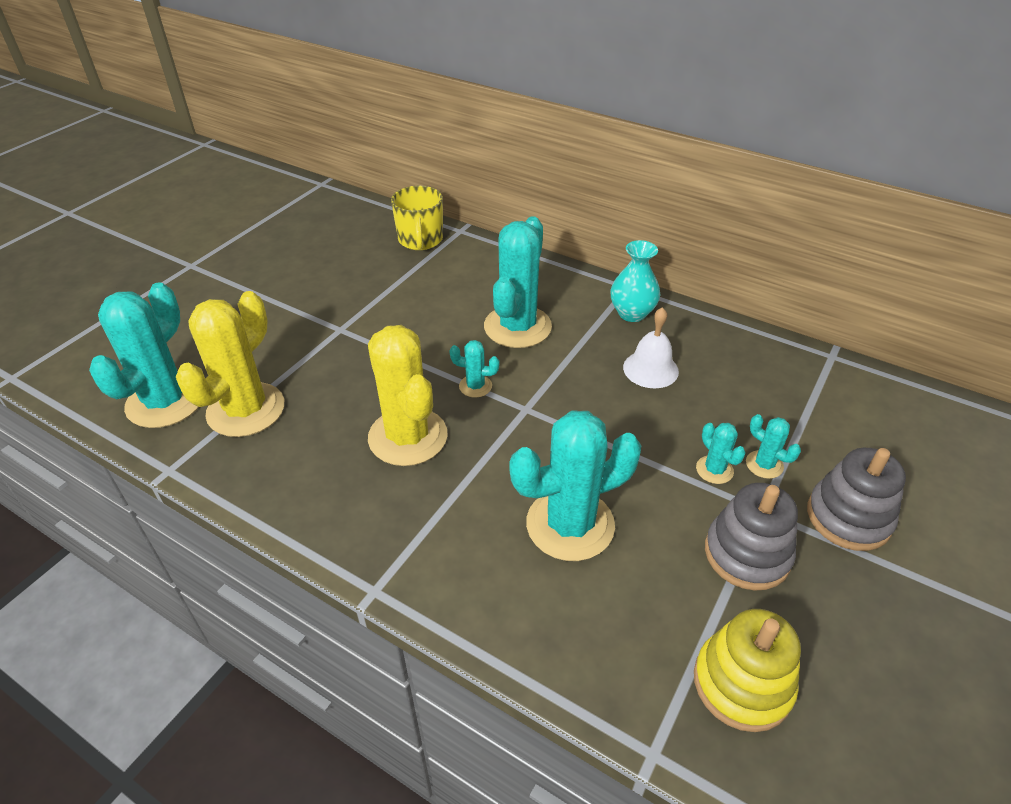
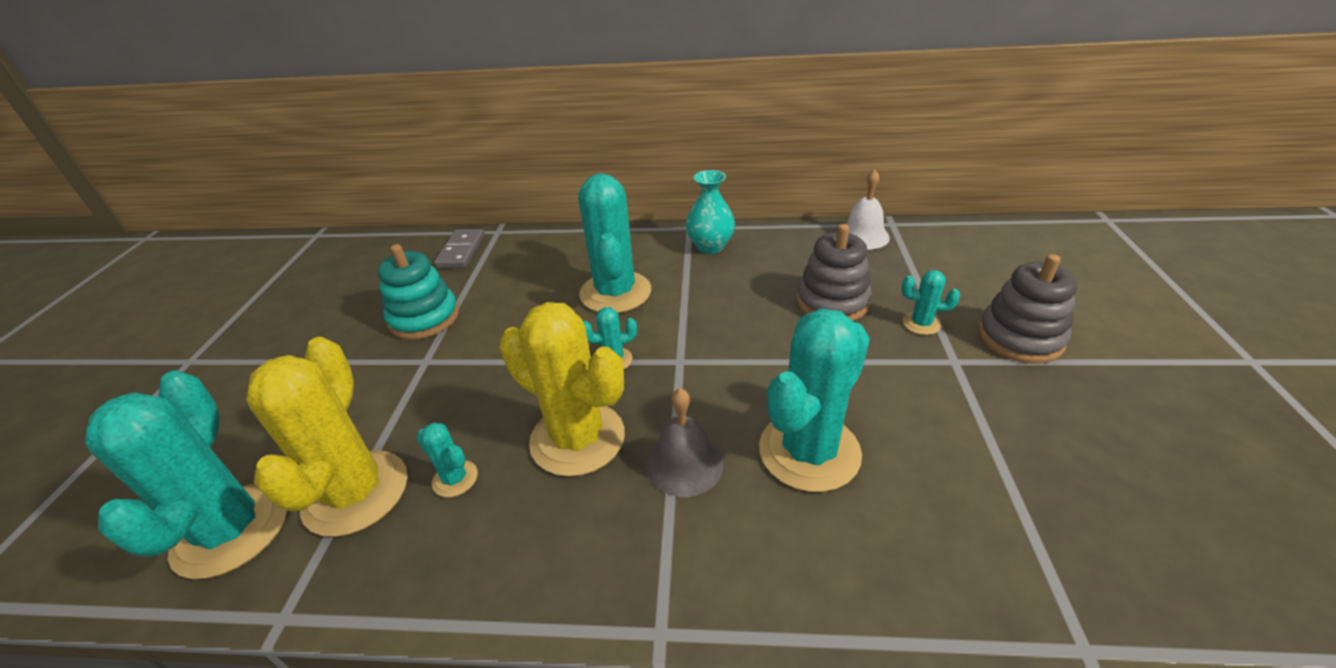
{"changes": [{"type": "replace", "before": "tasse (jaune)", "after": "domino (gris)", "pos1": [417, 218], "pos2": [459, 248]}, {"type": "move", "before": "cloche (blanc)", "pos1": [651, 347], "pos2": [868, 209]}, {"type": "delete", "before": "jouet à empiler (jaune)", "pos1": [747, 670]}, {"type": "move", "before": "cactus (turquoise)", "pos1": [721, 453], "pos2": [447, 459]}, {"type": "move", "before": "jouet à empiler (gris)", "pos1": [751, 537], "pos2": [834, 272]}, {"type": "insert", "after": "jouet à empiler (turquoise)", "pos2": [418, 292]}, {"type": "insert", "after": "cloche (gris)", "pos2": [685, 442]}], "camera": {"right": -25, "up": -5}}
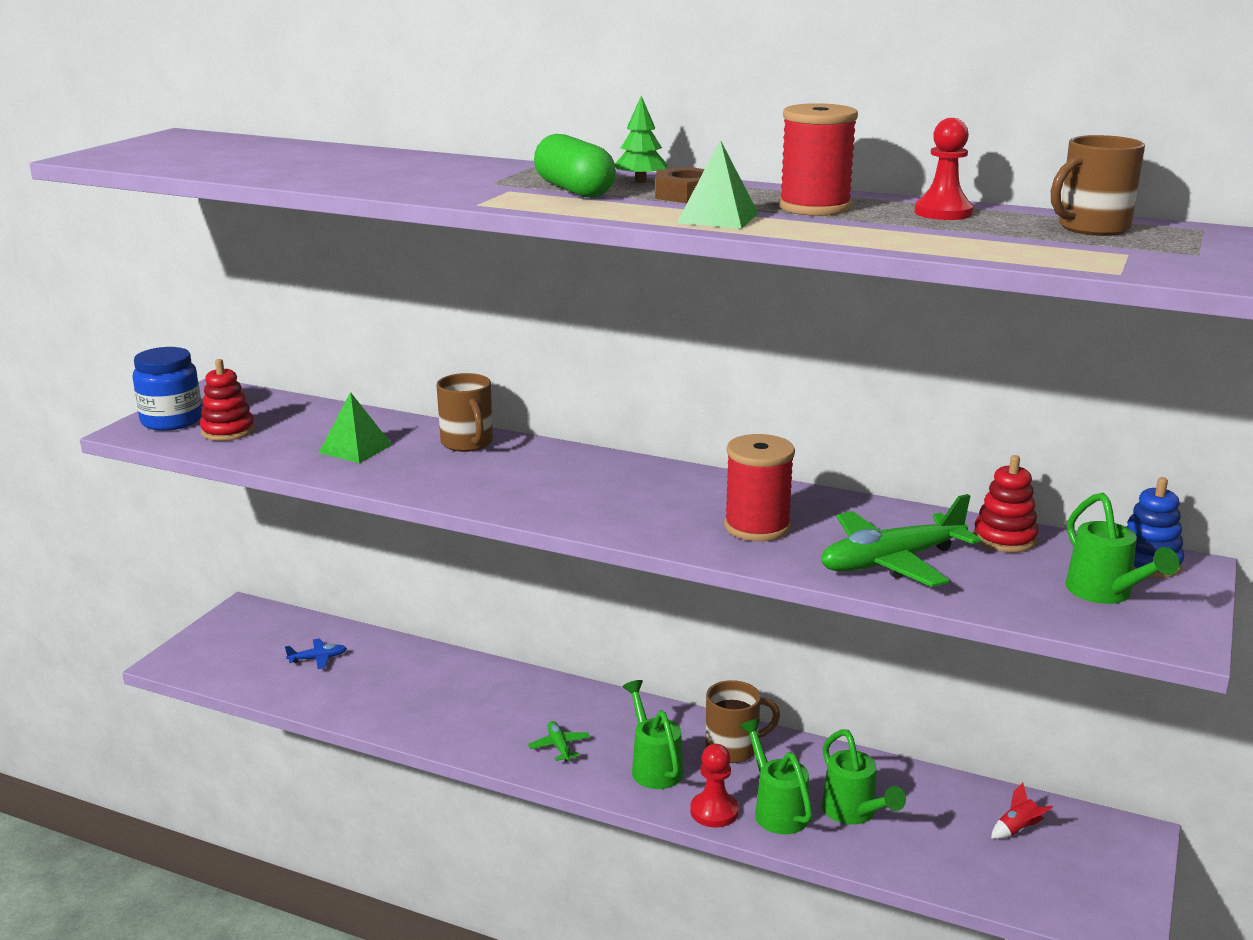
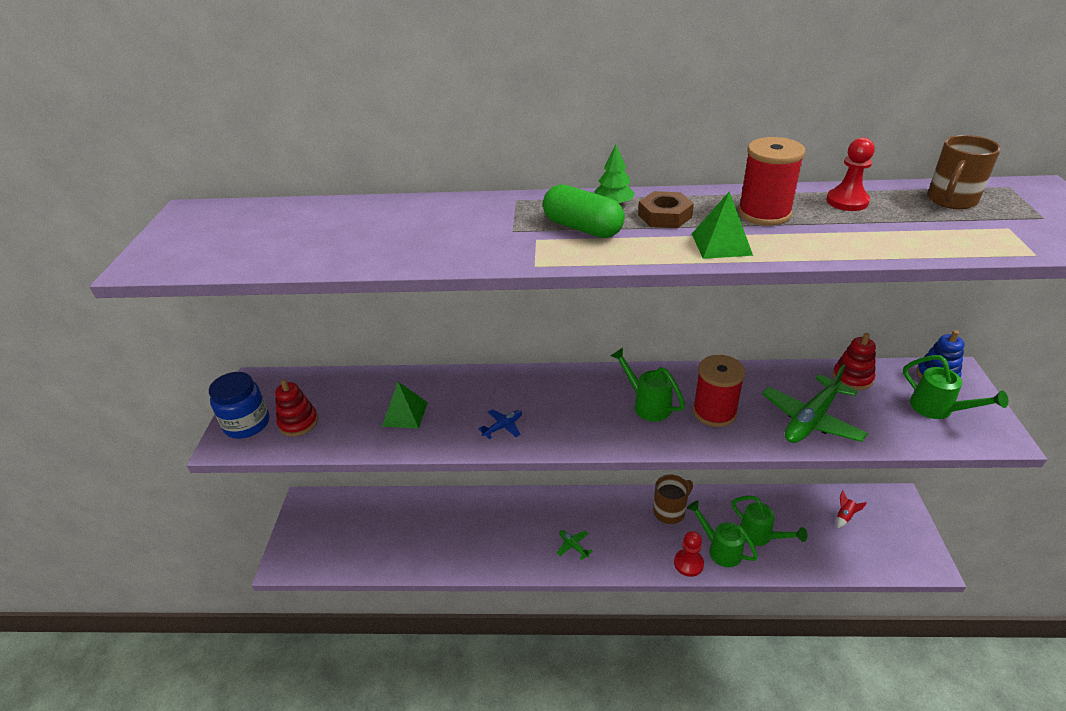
{"changes": [{"type": "move", "before": "avion (bleu)", "pos1": [316, 653], "pos2": [500, 424]}, {"type": "delete", "before": "tasse (marron)", "pos1": [464, 412]}, {"type": "move", "before": "arrosoir (vert)", "pos1": [652, 734], "pos2": [647, 384]}], "camera": {"right": -20, "up": 15}}
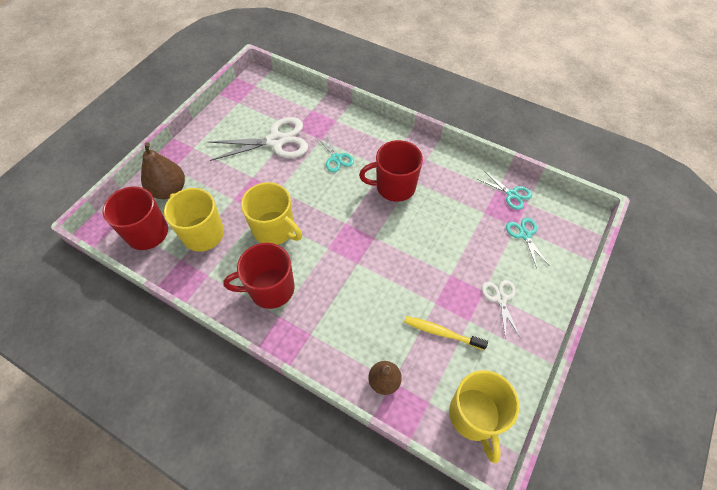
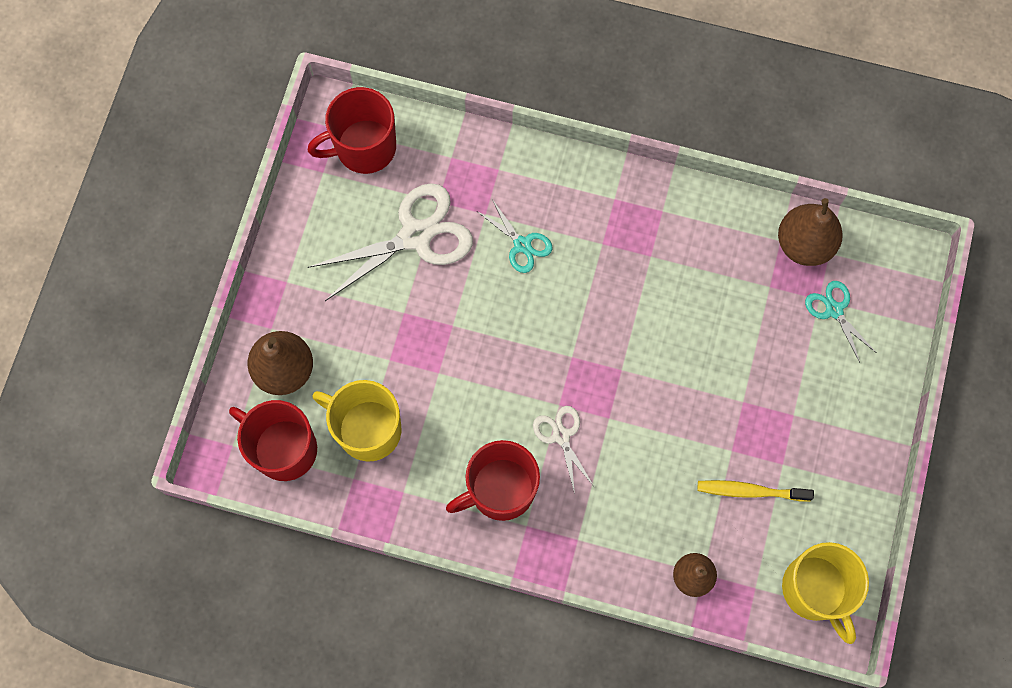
{"changes": [{"type": "delete", "before": "tasse (jaune)", "pos1": [271, 213]}, {"type": "move", "before": "tasse (rouge)", "pos1": [391, 171], "pos2": [352, 130]}, {"type": "replace", "before": "ciseaux (turquoise)", "after": "poire (marron)", "pos1": [505, 191], "pos2": [810, 232]}, {"type": "move", "before": "ciseaux (blanc)", "pos1": [501, 310], "pos2": [563, 450]}], "camera": {"right": -15, "up": 15}}
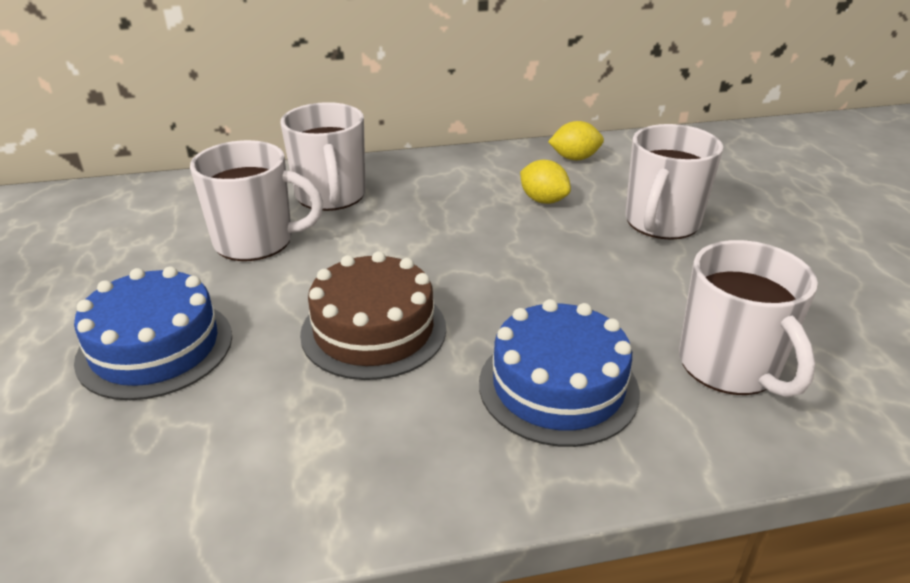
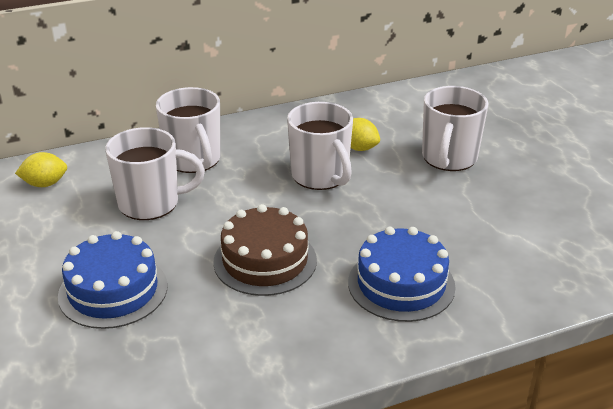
{"changes": [{"type": "move", "before": "citron (jaune)", "pos1": [576, 140], "pos2": [41, 169]}, {"type": "move", "before": "tasse (blanc)", "pos1": [748, 319], "pos2": [320, 146]}], "camera": {"right": -10, "up": 0}}
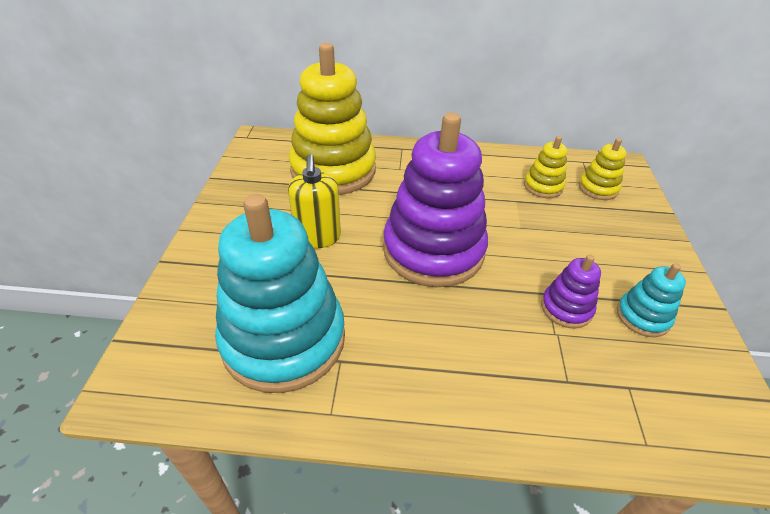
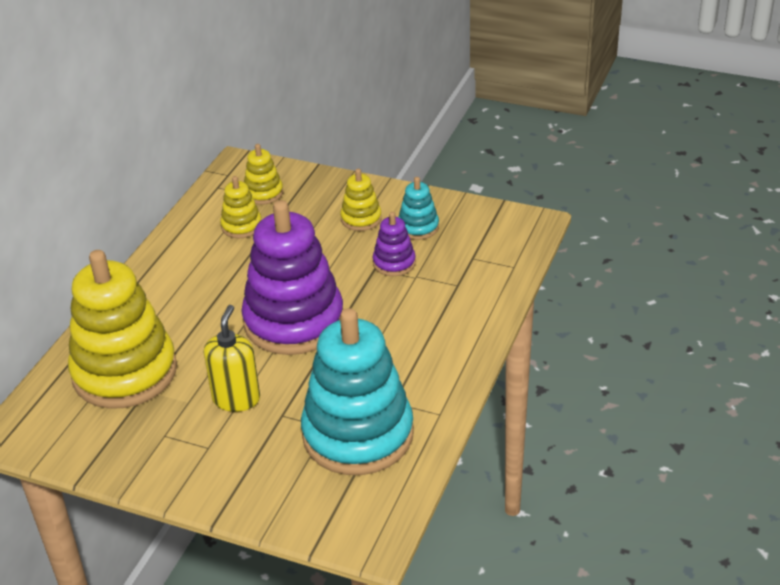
{"changes": [{"type": "rotate", "before": "distributeur de savon (jaune)", "pos1": [314, 201], "pos2": [232, 358], "turn": -90}, {"type": "insert", "after": "jouet à empiler (jaune)", "pos2": [361, 200]}], "camera": {"right": -70, "up": -5}}
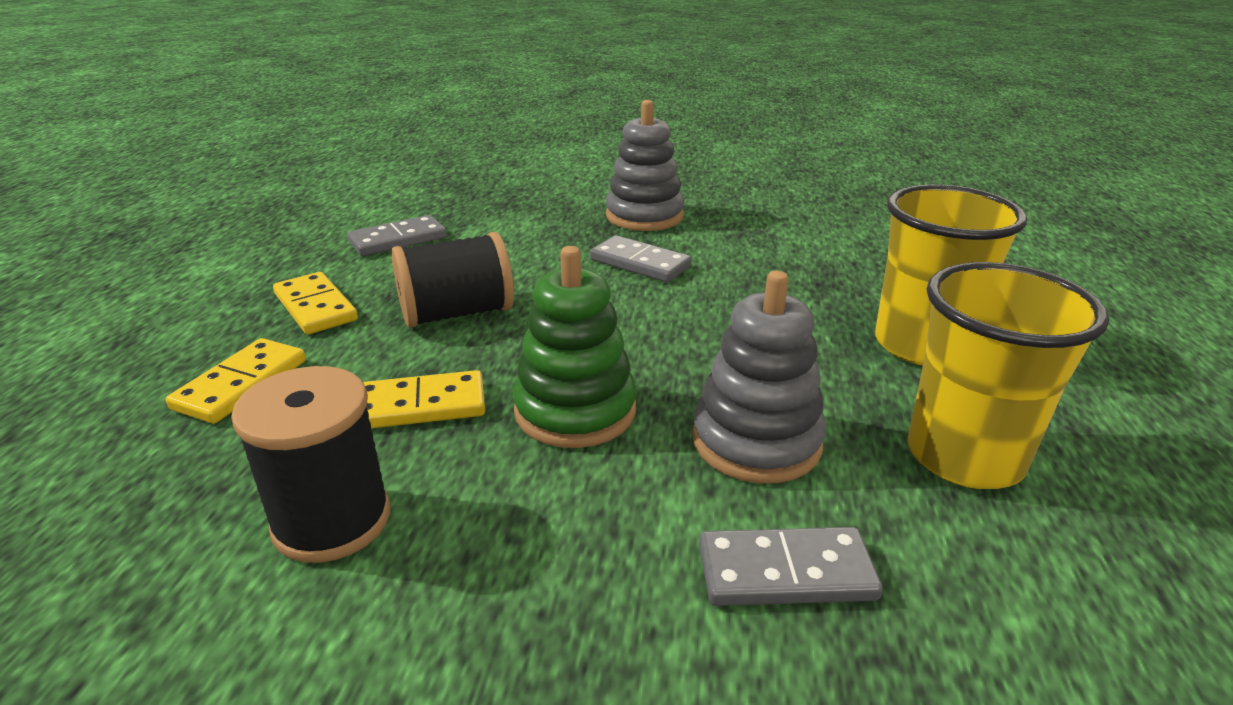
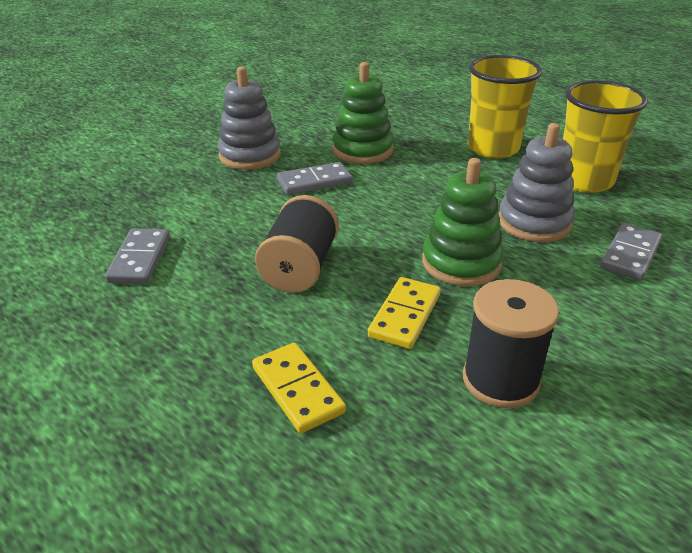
{"changes": [{"type": "delete", "before": "domino (jaune)", "pos1": [315, 303]}, {"type": "insert", "after": "jouet à empiler (vert)", "pos2": [363, 113]}], "camera": {"right": -55, "up": 5}}
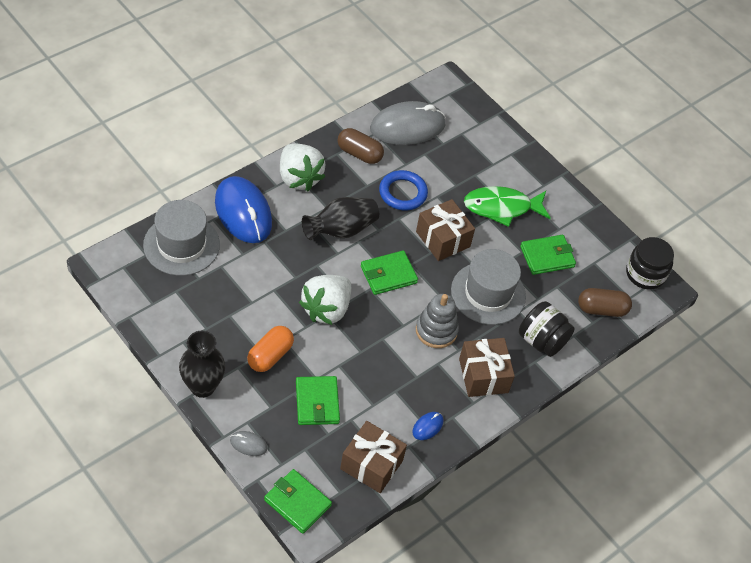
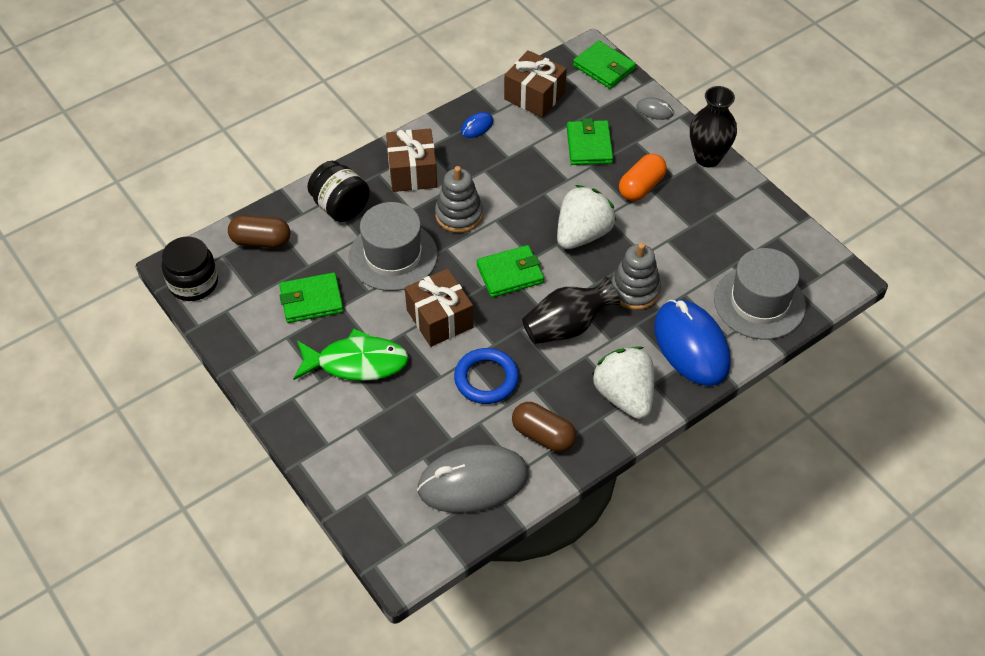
{"changes": [{"type": "insert", "after": "jouet à empiler (gris)", "pos2": [636, 276]}], "camera": {"right": -170, "up": 0}}
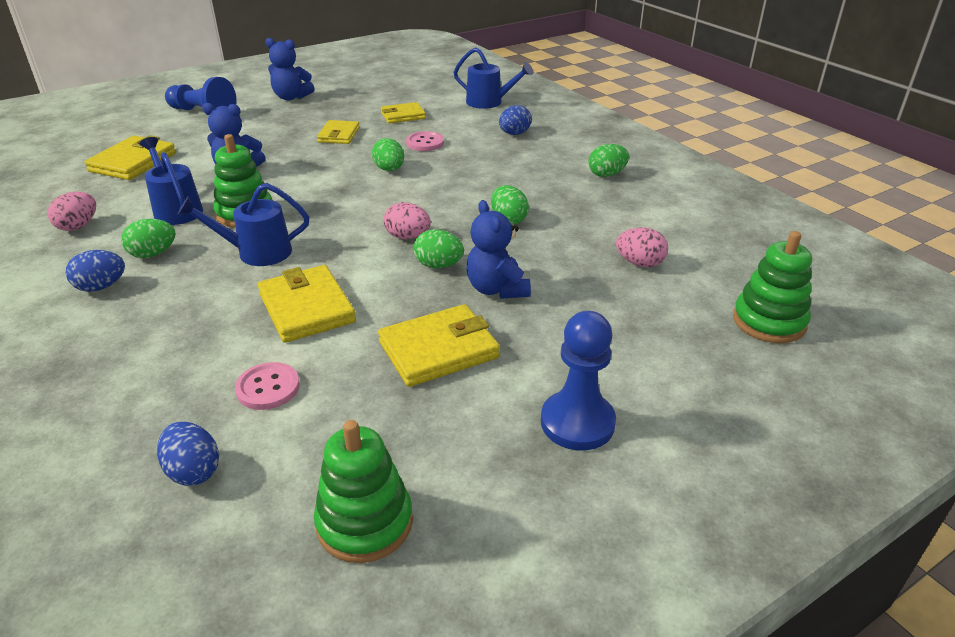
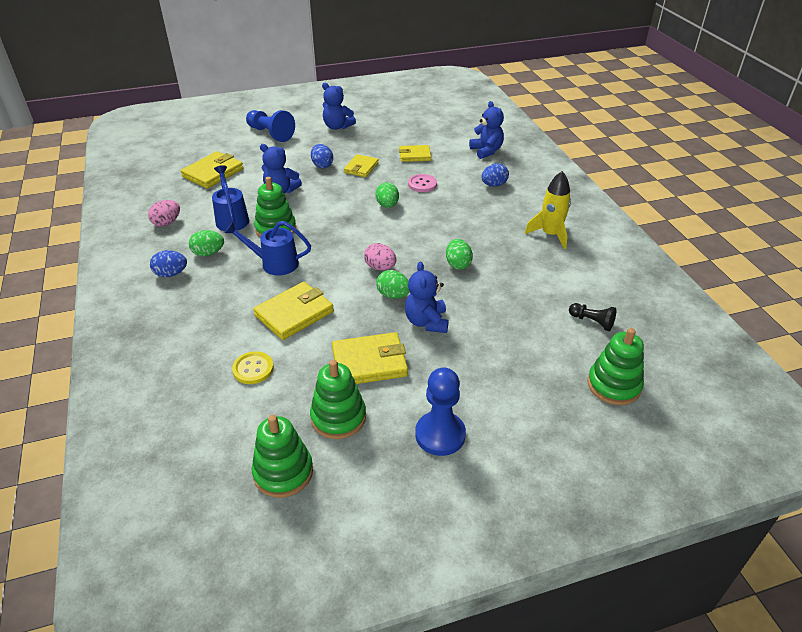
{"changes": [{"type": "move", "before": "œuf (bleu)", "pos1": [188, 453], "pos2": [322, 156]}, {"type": "recolor", "before": "bouton (rose)", "after": "bouton (jaune)", "pos1": [267, 386], "pos2": [253, 367]}, {"type": "rotate", "before": "portefeuille (jaune)", "pos1": [307, 304], "pos2": [293, 311], "turn": 60}, {"type": "replace", "before": "arrosoir (bleu)", "after": "ours en peluche (bleu)", "pos1": [493, 78], "pos2": [486, 130]}, {"type": "replace", "before": "œuf (vert)", "after": "fusée (jaune)", "pos1": [609, 160], "pos2": [548, 210]}, {"type": "delete", "before": "œuf (rose)", "pos1": [642, 247]}, {"type": "insert", "after": "jouet à empiler (vert)", "pos2": [338, 399]}, {"type": "insert", "after": "pion (noir)", "pos2": [592, 317]}], "camera": {"right": 15, "up": 5}}
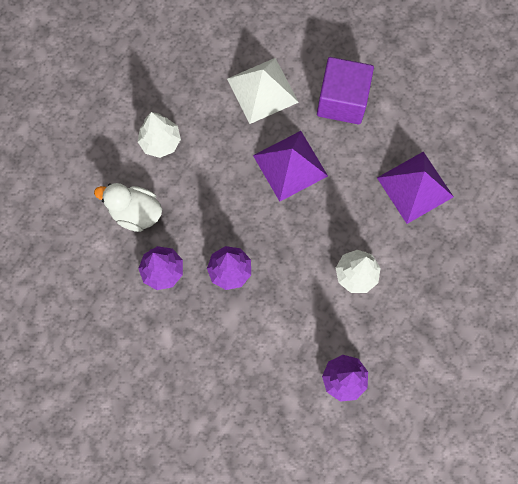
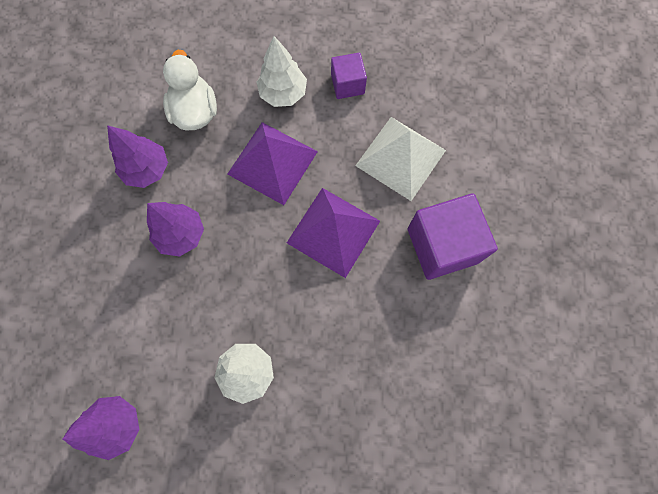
{"changes": [{"type": "move", "before": "pyramide (violet)", "pos1": [415, 188], "pos2": [272, 163]}, {"type": "insert", "after": "cube (violet)", "pos2": [349, 76]}], "camera": {"right": 60, "up": 0}}
